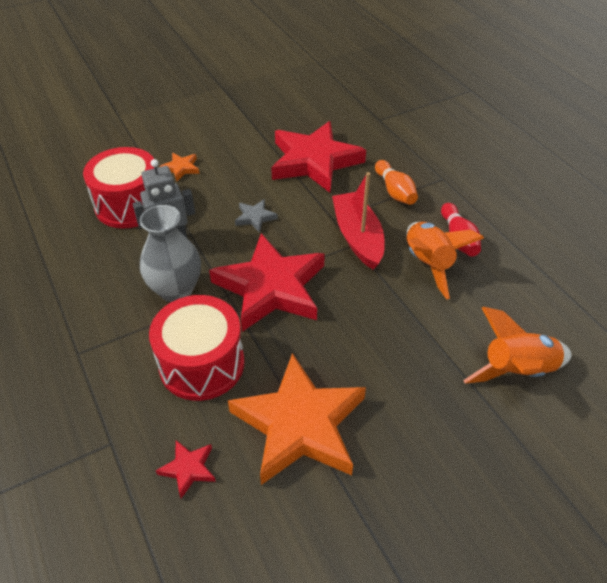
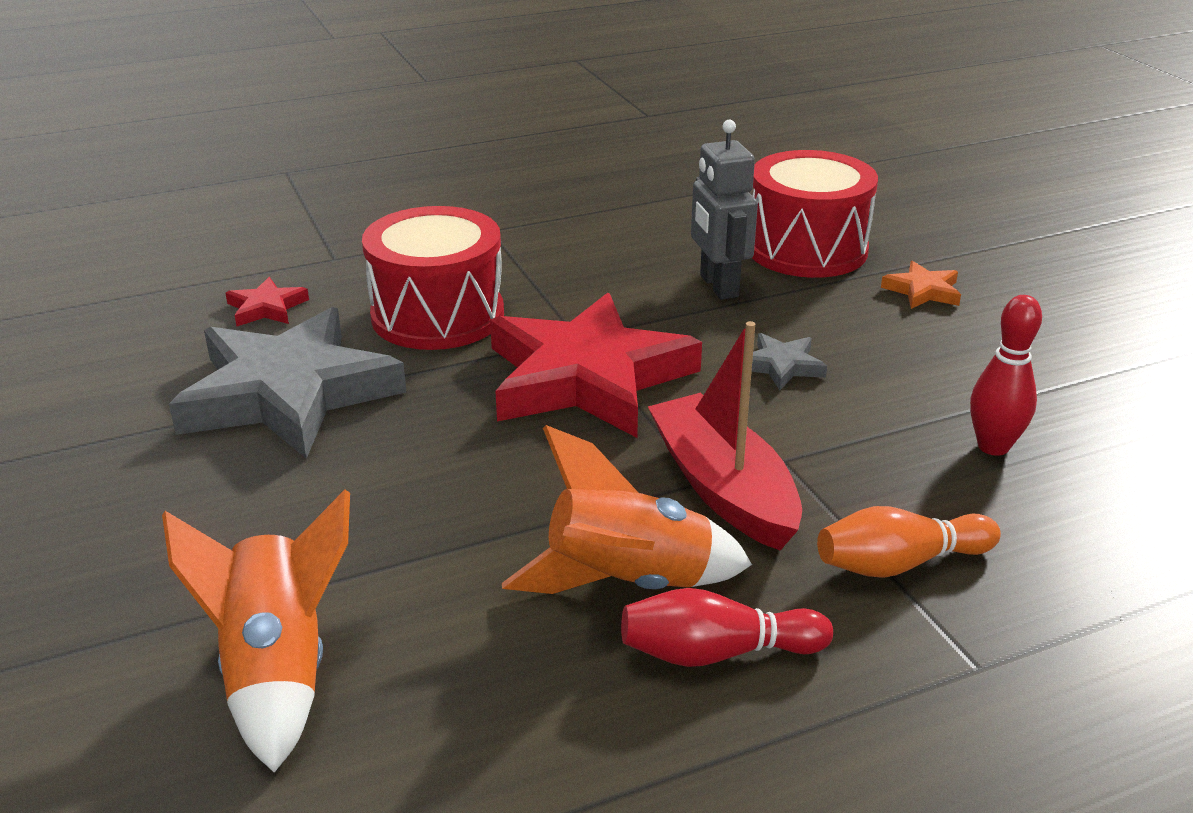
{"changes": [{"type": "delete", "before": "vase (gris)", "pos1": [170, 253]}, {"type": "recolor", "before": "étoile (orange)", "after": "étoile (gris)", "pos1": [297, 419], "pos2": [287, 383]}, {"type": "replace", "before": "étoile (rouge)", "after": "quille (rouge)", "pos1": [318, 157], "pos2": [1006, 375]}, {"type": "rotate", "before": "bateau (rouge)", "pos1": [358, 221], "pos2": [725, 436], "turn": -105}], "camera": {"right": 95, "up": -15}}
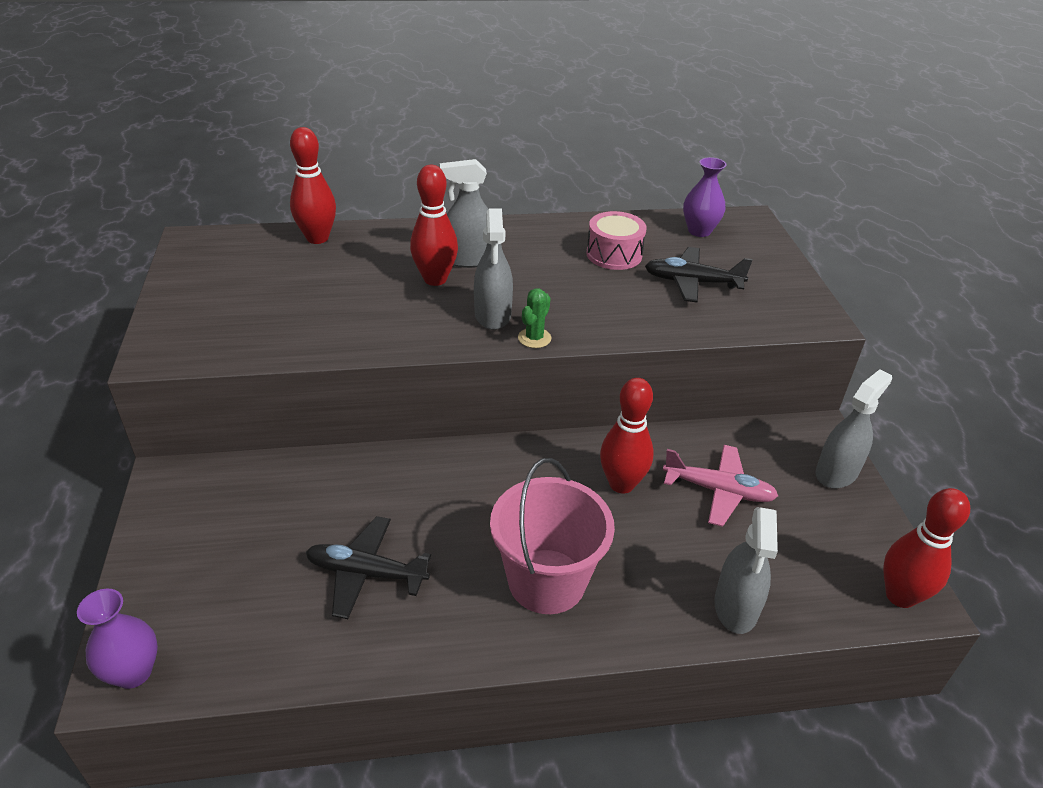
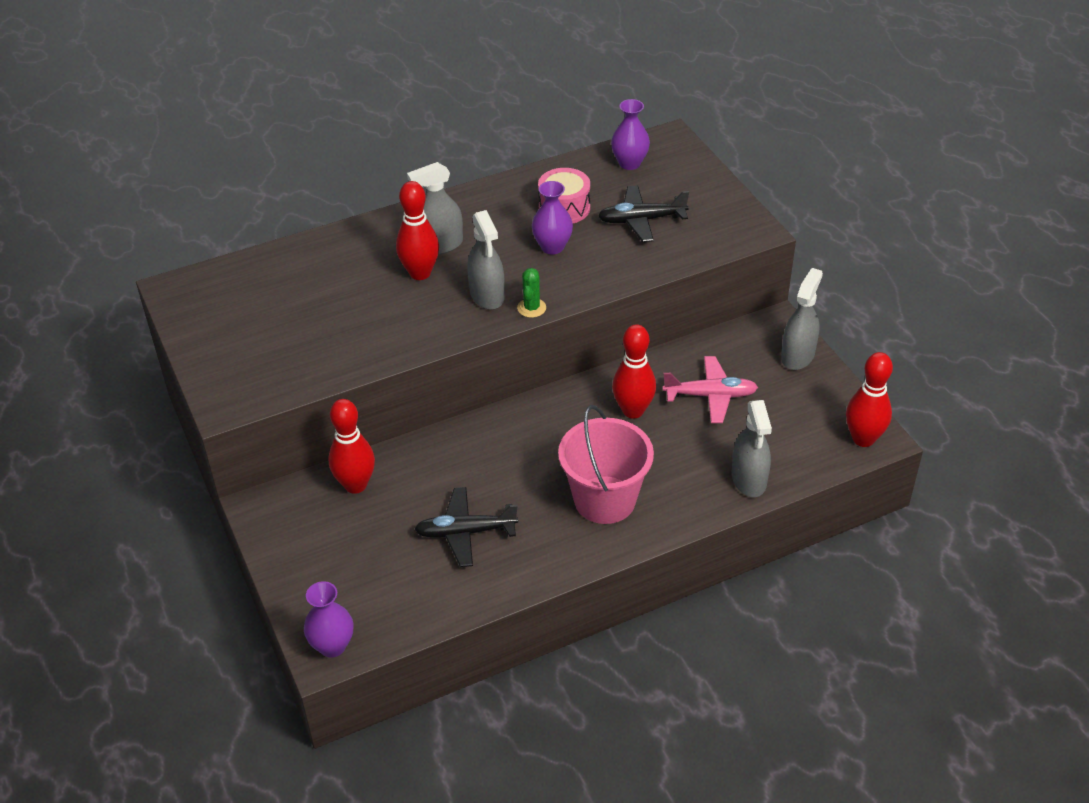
{"changes": [{"type": "move", "before": "quille (rouge)", "pos1": [313, 185], "pos2": [351, 446]}, {"type": "insert", "after": "vase (violet)", "pos2": [552, 218]}], "camera": {"right": -15, "up": 5}}
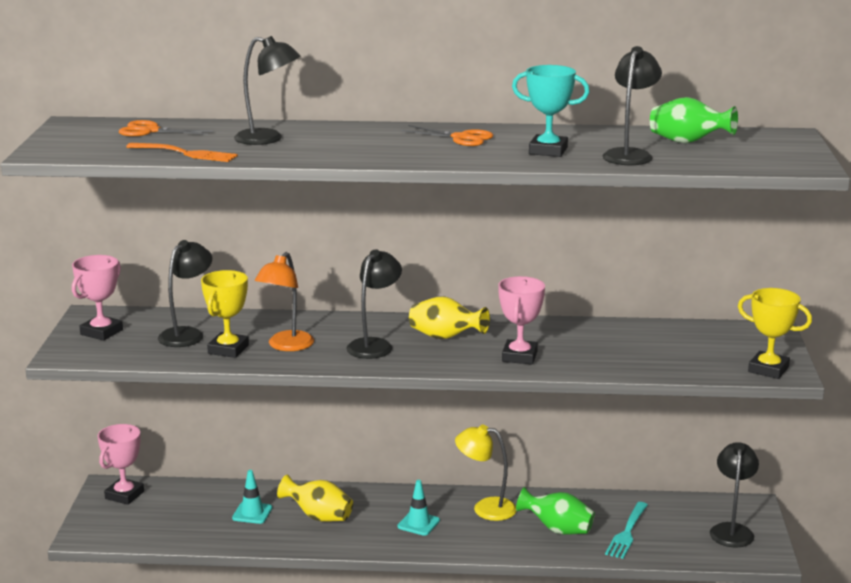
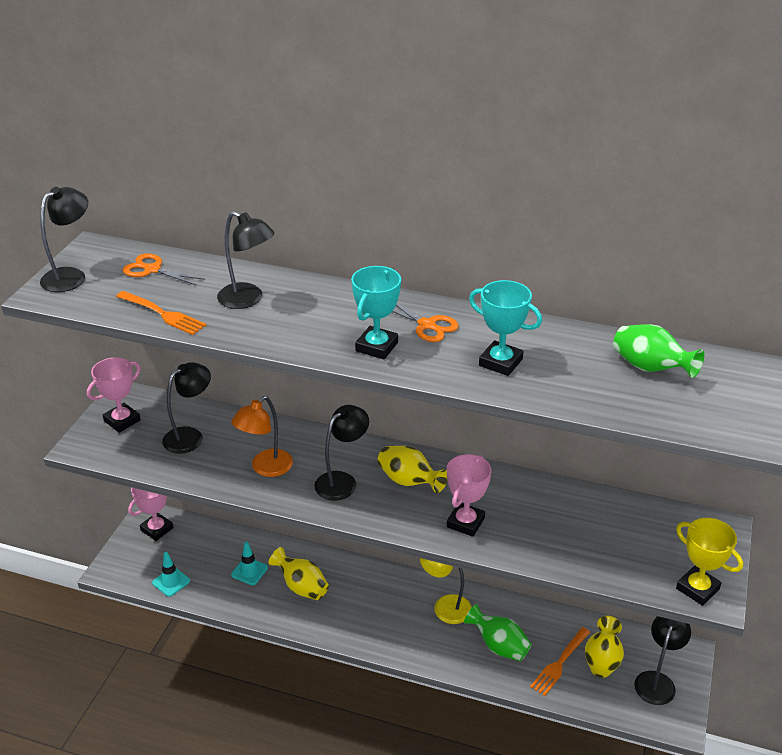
{"changes": [{"type": "delete", "before": "trophée (jaune)", "pos1": [225, 314]}, {"type": "move", "before": "cône de chantier (turquoise)", "pos1": [418, 508], "pos2": [171, 574]}, {"type": "move", "before": "lampe (noir)", "pos1": [632, 105], "pos2": [64, 239]}, {"type": "recolor", "before": "fourchette (turquoise)", "after": "fourchette (orange)", "pos1": [626, 530], "pos2": [560, 661]}, {"type": "insert", "after": "trophée (turquoise)", "pos2": [376, 312]}, {"type": "insert", "after": "vase (jaune)", "pos2": [604, 647]}], "camera": {"right": 15, "up": 15}}
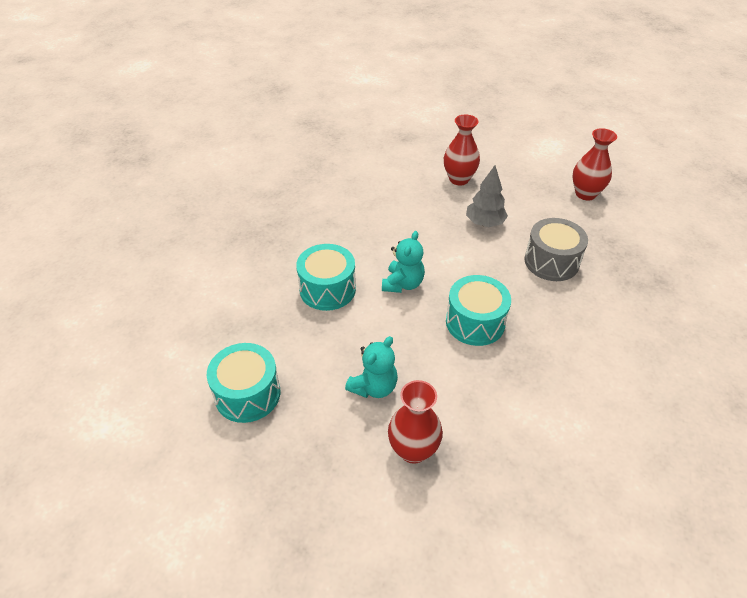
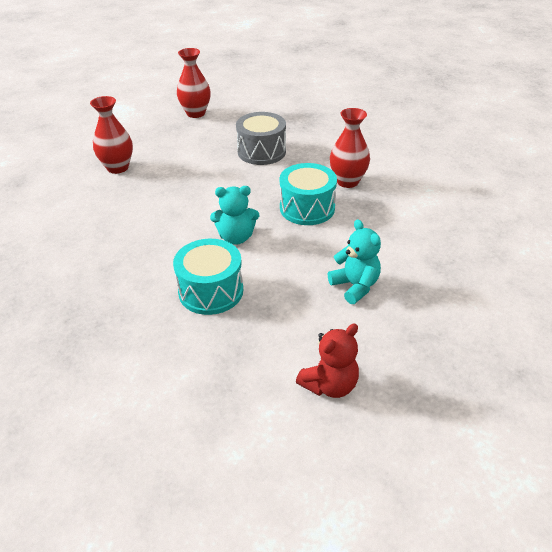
{"changes": [{"type": "replace", "before": "tambour (turquoise)", "after": "ours en peluche (rouge)", "pos1": [243, 383], "pos2": [327, 360]}, {"type": "rotate", "before": "ours en peluche (turquoise)", "pos1": [403, 262], "pos2": [234, 215], "turn": 135}, {"type": "move", "before": "vase (rouge)", "pos1": [415, 422], "pos2": [350, 148]}, {"type": "delete", "before": "arbre (gris)", "pos1": [487, 196]}], "camera": {"right": -70, "up": -5}}
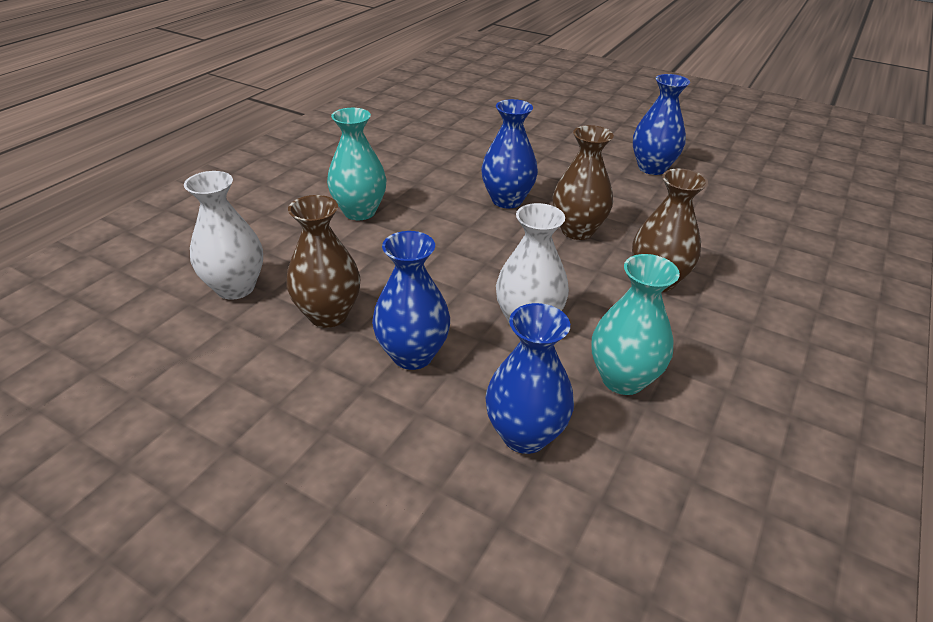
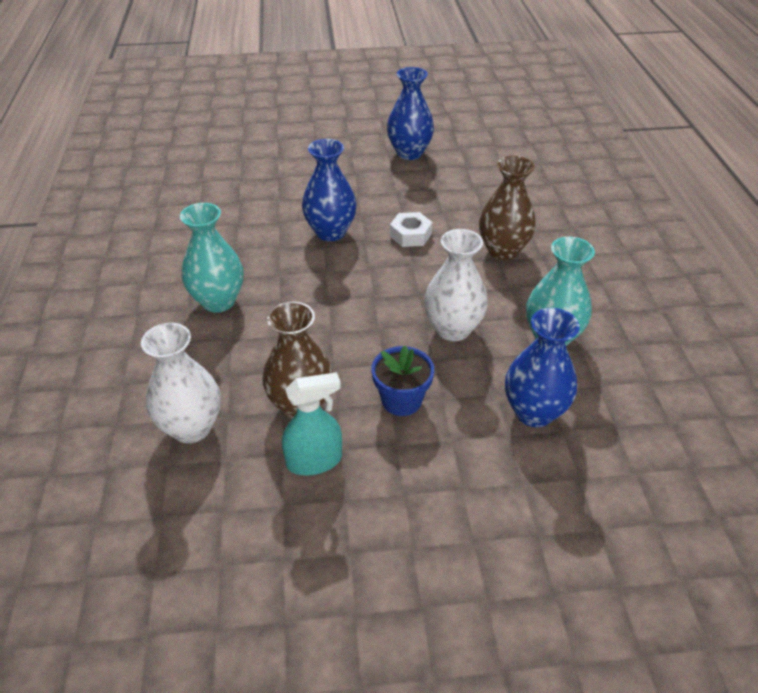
{"changes": [{"type": "replace", "before": "vase (bleu)", "after": "pot de fleurs (bleu)", "pos1": [411, 300], "pos2": [402, 381]}, {"type": "replace", "before": "vase (marron)", "after": "écrou (blanc)", "pos1": [583, 182], "pos2": [411, 229]}, {"type": "insert", "after": "vaporisateur (turquoise)", "pos2": [312, 423]}], "camera": {"right": -35, "up": 5}}
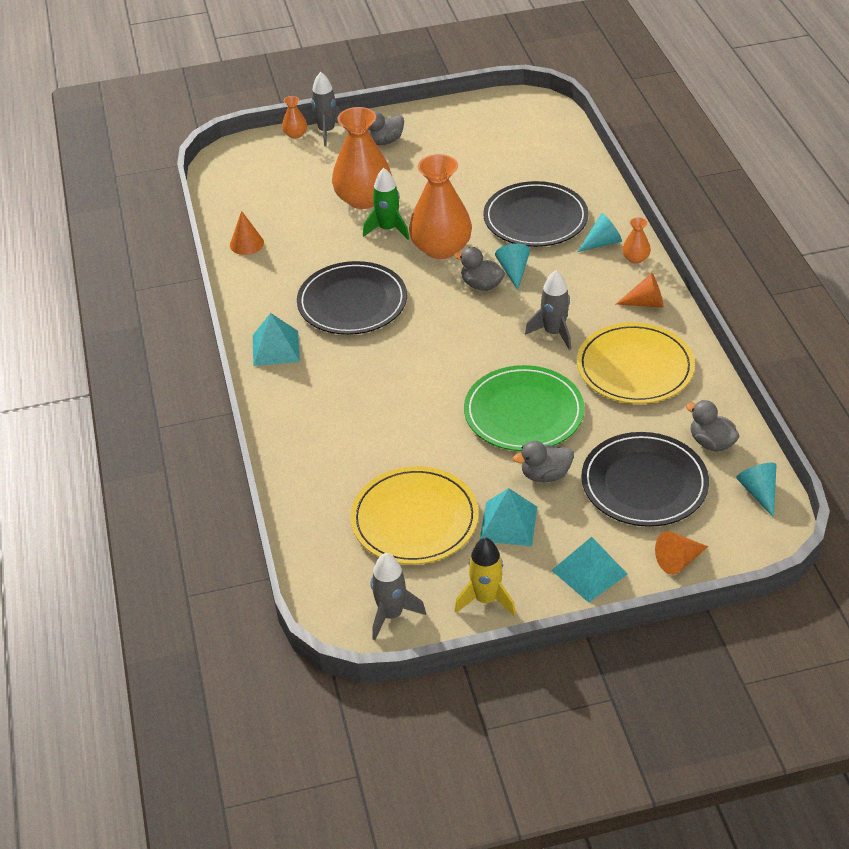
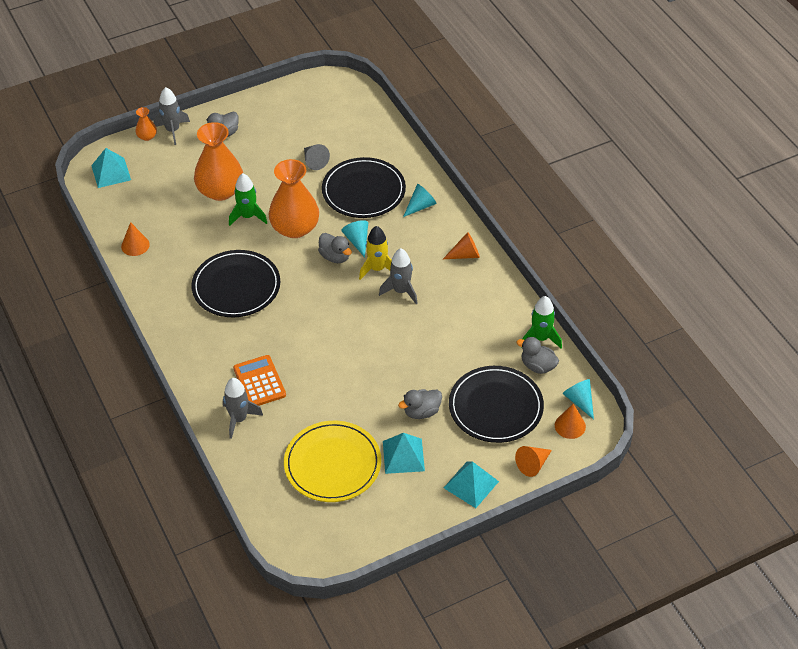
{"changes": [{"type": "move", "before": "pyramide (turquoise)", "pos1": [276, 339], "pos2": [111, 168]}, {"type": "move", "before": "fusée (gris)", "pos1": [398, 596], "pos2": [243, 408]}, {"type": "rotate", "before": "canard (gris)", "pos1": [479, 269], "pos2": [335, 248], "turn": -150}, {"type": "move", "before": "fusée (jaune)", "pos1": [485, 576], "pos2": [375, 253]}, {"type": "delete", "before": "assiette (vert)", "pos1": [524, 408]}, {"type": "delete", "before": "assiette (jaune)", "pos1": [636, 363]}, {"type": "delete", "before": "vase (orange)", "pos1": [636, 240]}, {"type": "insert", "after": "calculatrice (orange)", "pos2": [259, 380]}, {"type": "insert", "after": "cône (gris)", "pos2": [317, 157]}, {"type": "insert", "after": "fusée (vert)", "pos2": [541, 322]}, {"type": "insert", "after": "cône (orange)", "pos2": [570, 421]}], "camera": {"right": -15, "up": 5}}
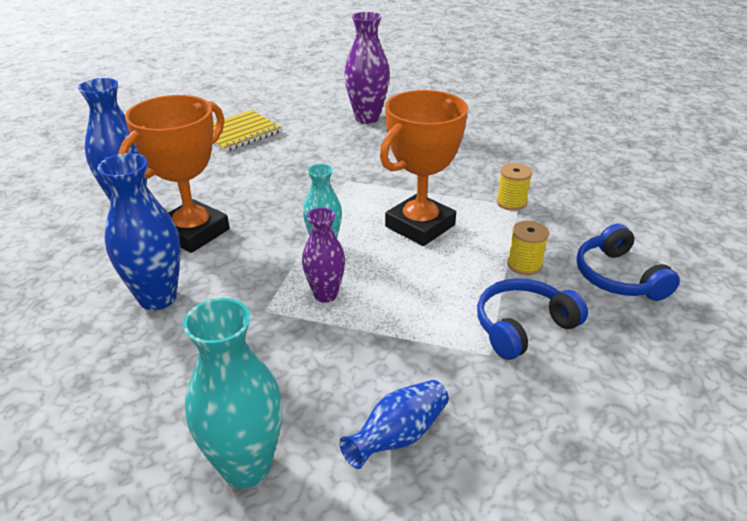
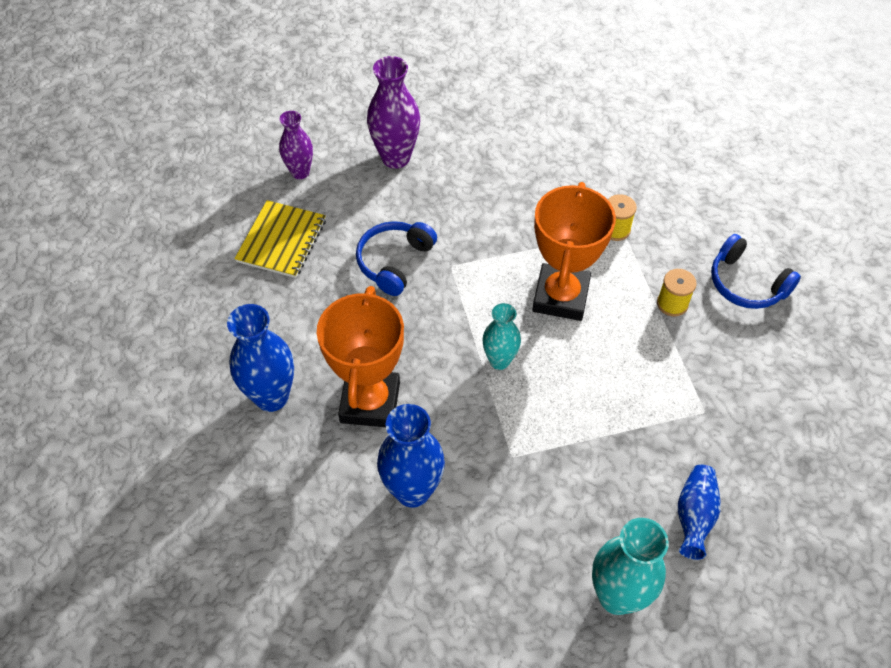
{"changes": [{"type": "move", "before": "vase (violet)", "pos1": [323, 255], "pos2": [296, 145]}, {"type": "move", "before": "casque audio (bleu)", "pos1": [532, 319], "pos2": [396, 258]}], "camera": {"right": -30, "up": 20}}
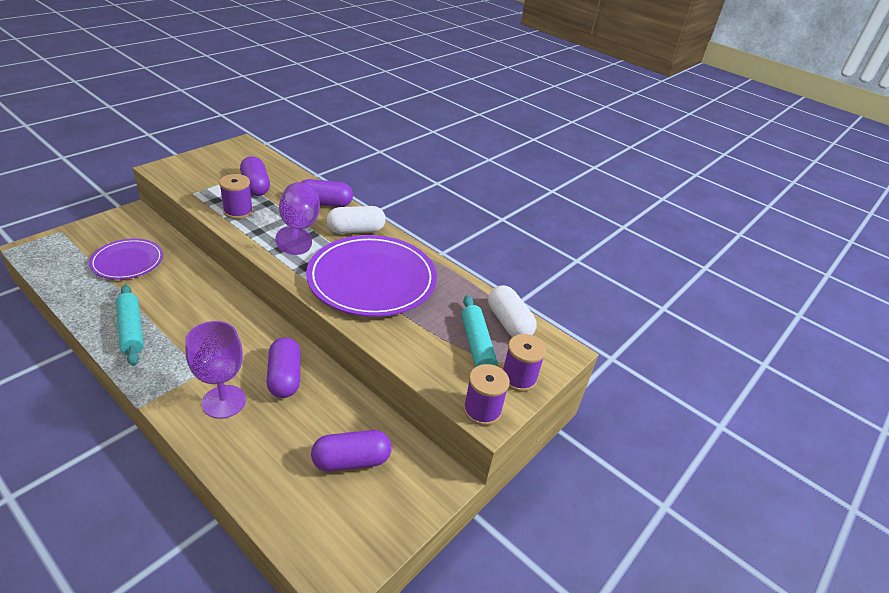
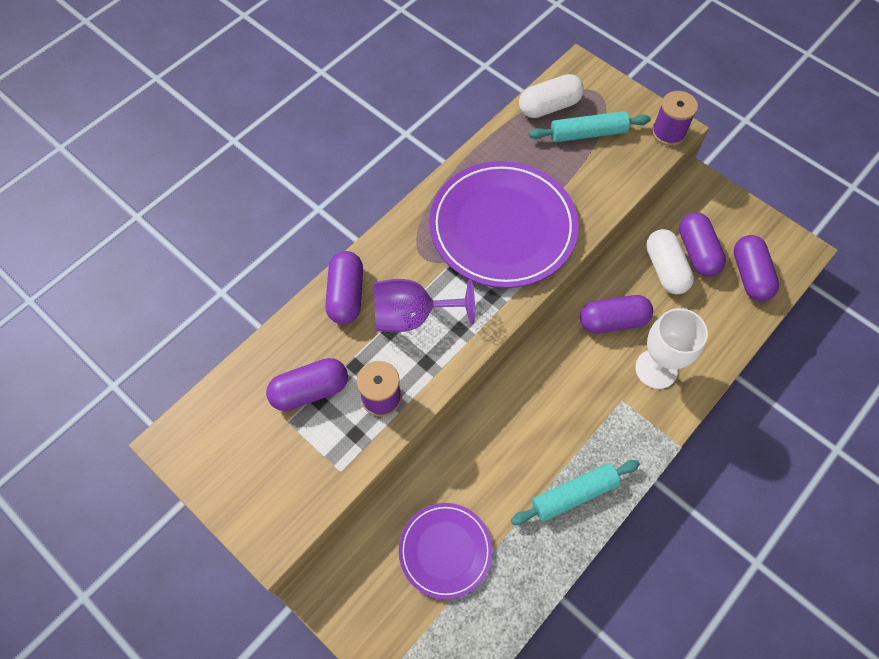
{"changes": [{"type": "recolor", "before": "verre à pied (violet)", "after": "verre à pied (blanc)", "pos1": [215, 370], "pos2": [671, 348]}, {"type": "move", "before": "gélule (blanc)", "pos1": [356, 220], "pos2": [670, 261]}, {"type": "delete", "before": "bobine (violet)", "pos1": [524, 363]}, {"type": "insert", "after": "gélule (violet)", "pos2": [756, 268]}], "camera": {"right": -85, "up": 25}}
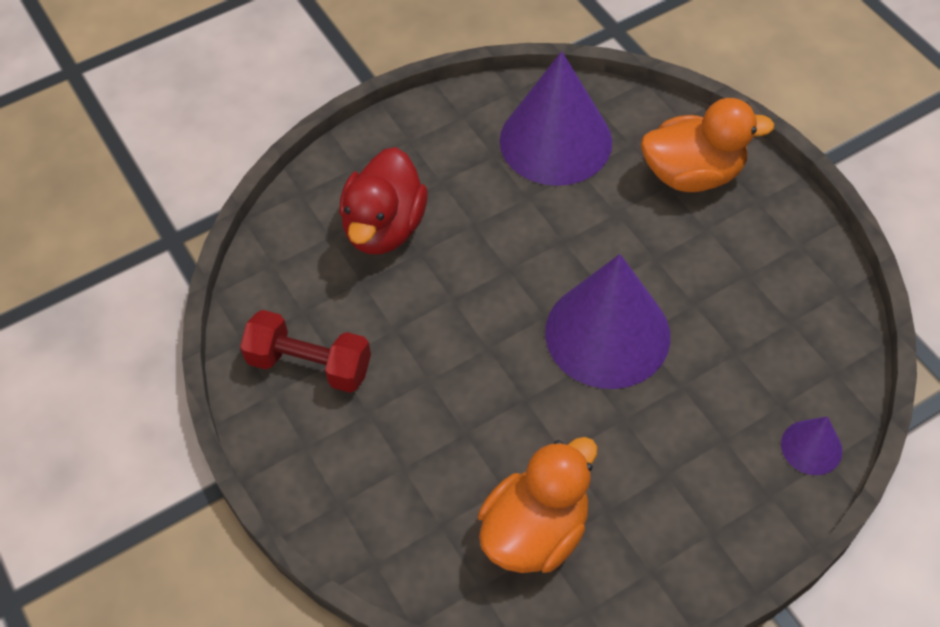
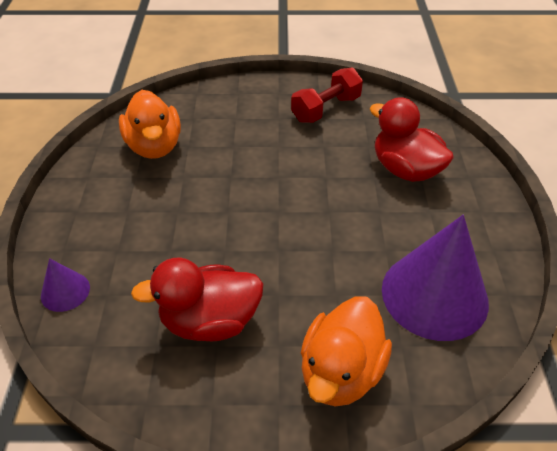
{"changes": [{"type": "delete", "before": "cône (violet)", "pos1": [607, 321]}, {"type": "insert", "after": "canard (rouge)", "pos2": [197, 299]}], "camera": {"right": 120, "up": -10}}
